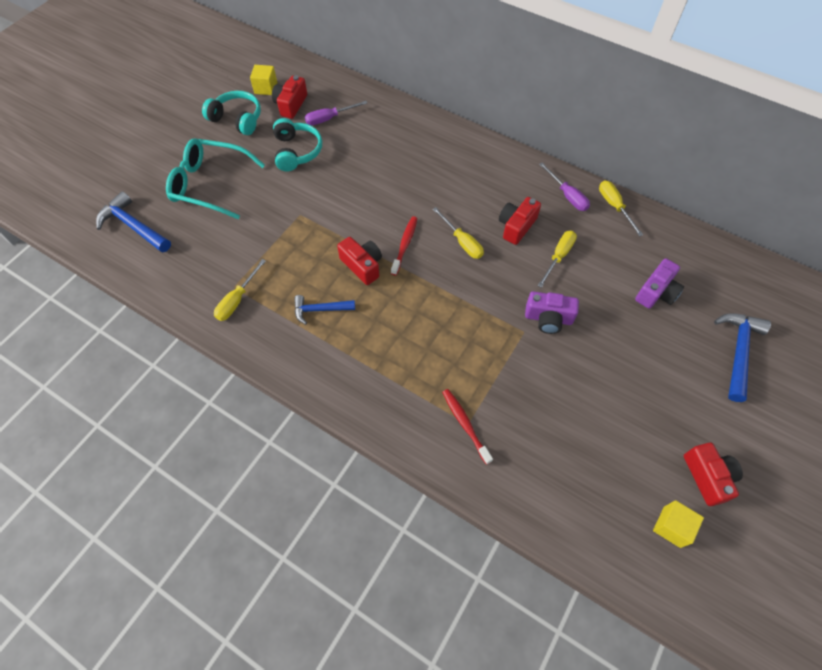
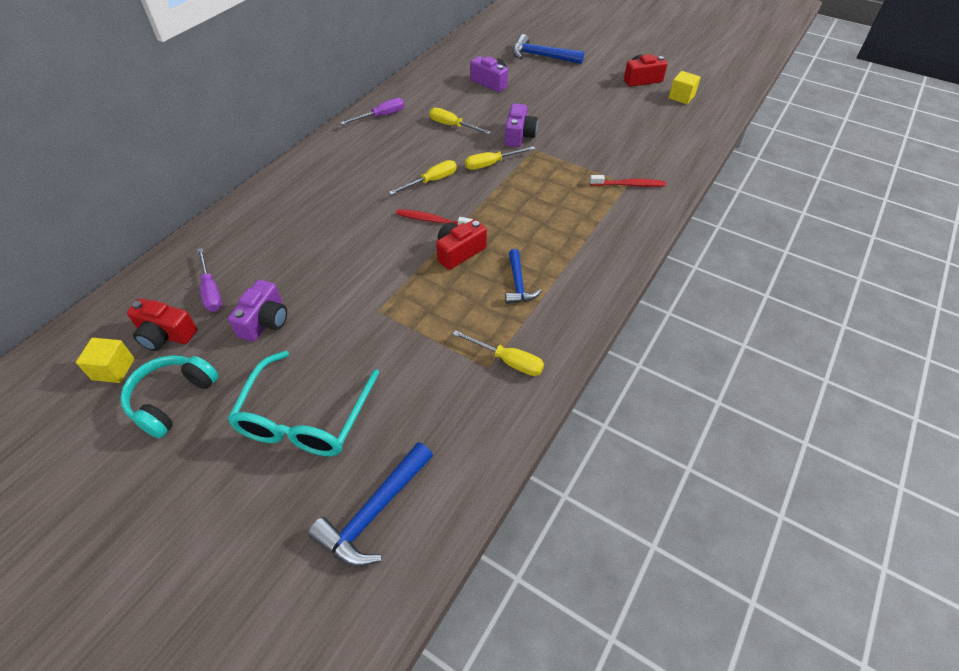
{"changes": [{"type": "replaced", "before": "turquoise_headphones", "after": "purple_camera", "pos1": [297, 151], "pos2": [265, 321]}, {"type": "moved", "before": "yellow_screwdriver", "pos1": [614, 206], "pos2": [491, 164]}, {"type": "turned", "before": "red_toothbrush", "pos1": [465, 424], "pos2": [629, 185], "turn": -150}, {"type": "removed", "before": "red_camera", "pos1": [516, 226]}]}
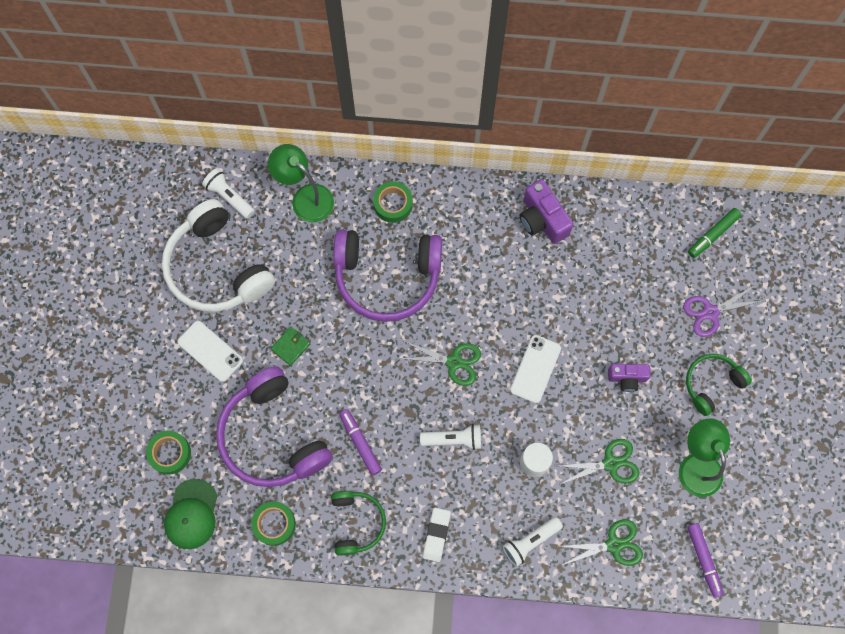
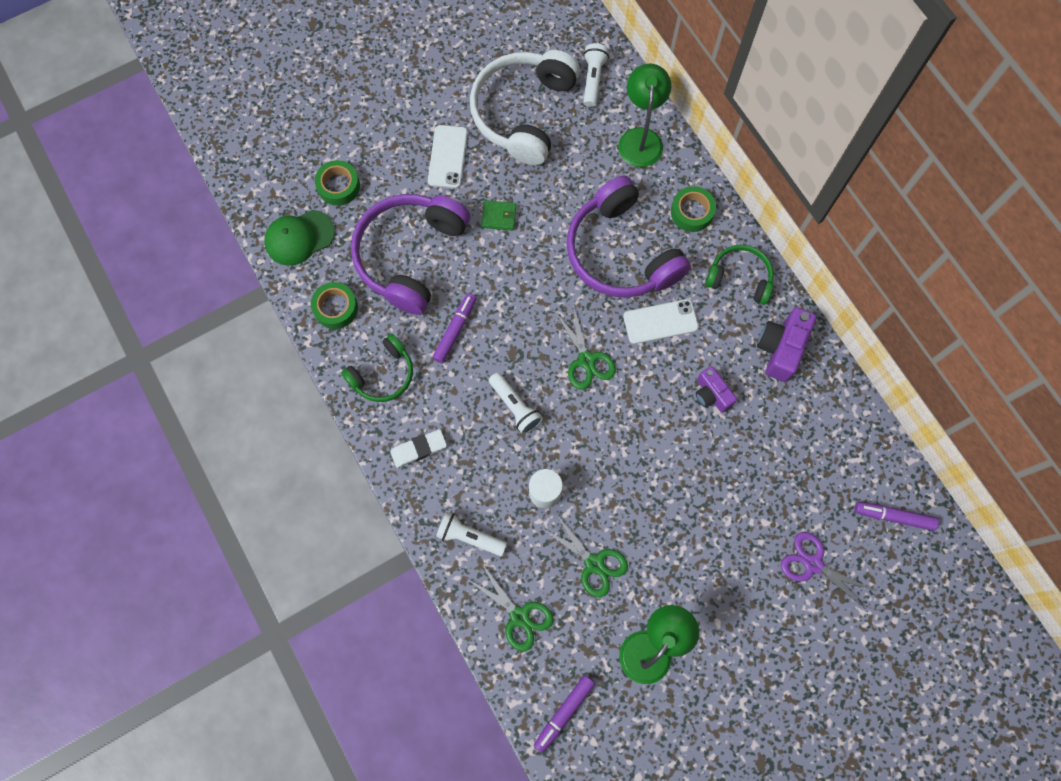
{"changes": [{"type": "moved", "before": "white_phone", "pos1": [535, 369], "pos2": [660, 322]}, {"type": "moved", "before": "purple_camera", "pos1": [627, 378], "pos2": [711, 394]}, {"type": "moved", "before": "green_headphones", "pos1": [711, 384], "pos2": [739, 278]}, {"type": "recoloured", "before": "green_marker", "after": "purple_marker", "pos1": [713, 235], "pos2": [893, 516]}]}
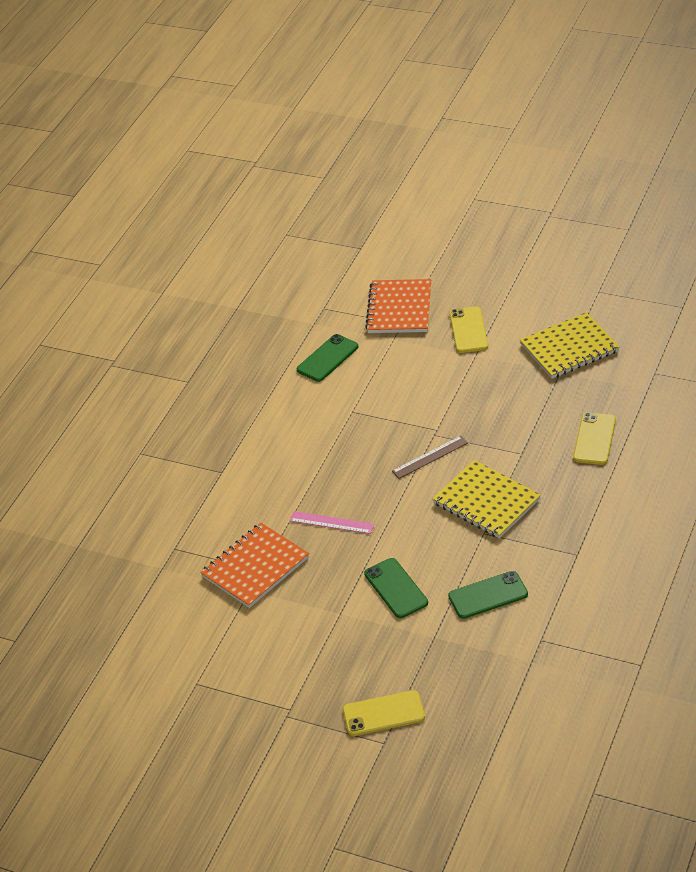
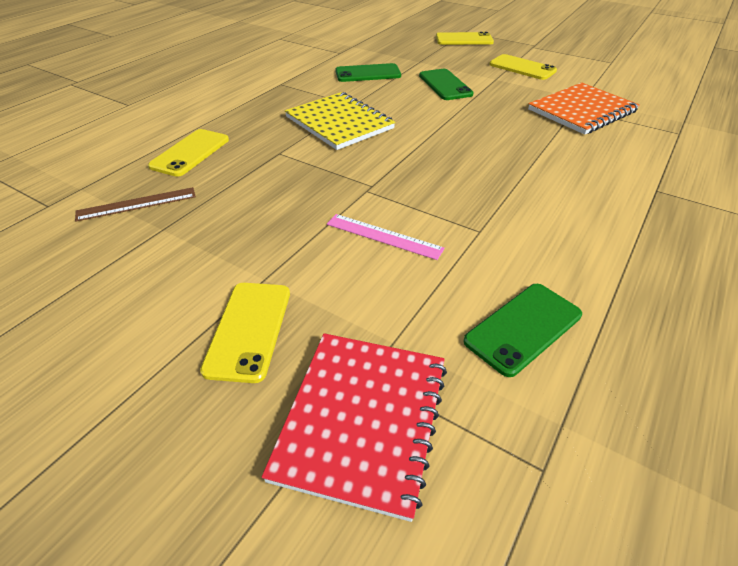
{"changes": [{"type": "moved", "before": "brown_ruler", "pos1": [430, 457], "pos2": [137, 204]}, {"type": "recoloured", "before": "orange_notebook", "after": "red_notebook", "pos1": [399, 308], "pos2": [362, 420]}, {"type": "moved", "before": "pink_ruler", "pos1": [331, 522], "pos2": [383, 236]}, {"type": "added", "after": "yellow_phone", "pos2": [522, 68]}, {"type": "removed", "before": "yellow_notebook", "pos1": [569, 348]}]}
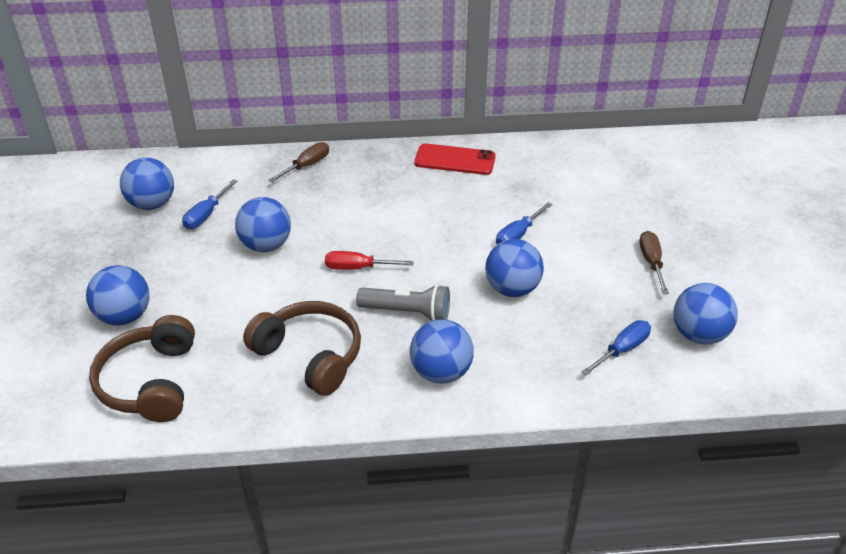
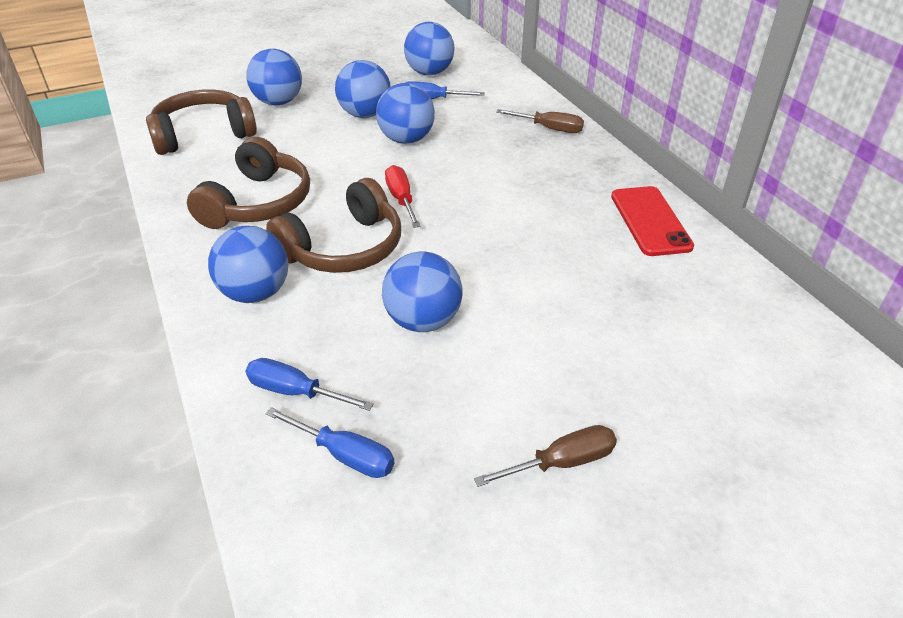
{"changes": [{"type": "moved", "before": "blue_screwdriver", "pos1": [518, 235], "pos2": [296, 392]}, {"type": "replaced", "before": "grey_flashlight", "after": "brown_headphones", "pos1": [407, 312], "pos2": [344, 248]}, {"type": "moved", "before": "blue_ball", "pos1": [698, 335], "pos2": [365, 114]}]}
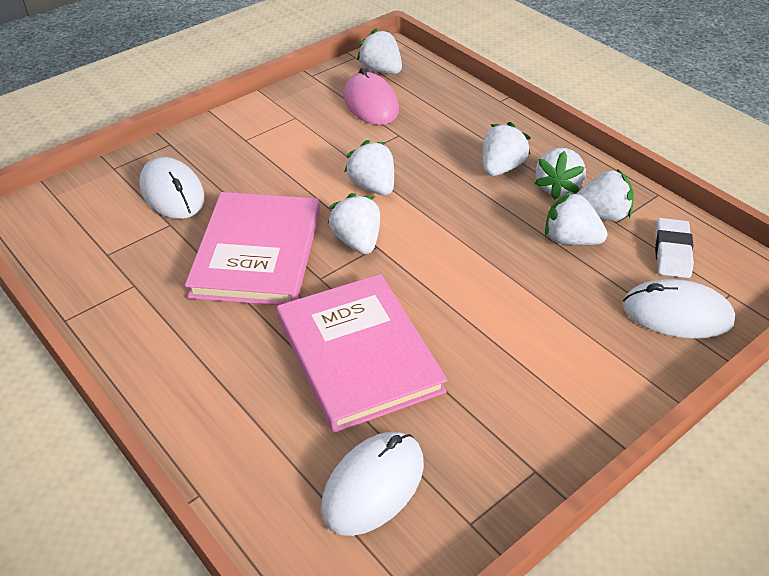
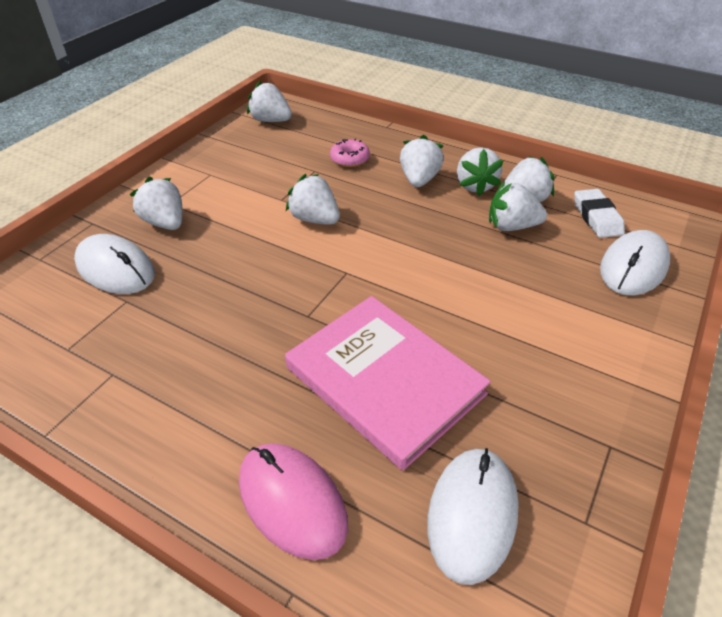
{"changes": [{"type": "moved", "before": "white_strawberry", "pos1": [357, 241], "pos2": [165, 223]}, {"type": "moved", "before": "pink_mouse", "pos1": [371, 103], "pos2": [292, 501]}, {"type": "added", "after": "pink_donut", "pos2": [350, 159]}, {"type": "turned", "before": "white_mouse", "pos1": [677, 313], "pos2": [633, 267], "turn": -45}, {"type": "removed", "before": "pink_book", "pos1": [257, 253]}]}
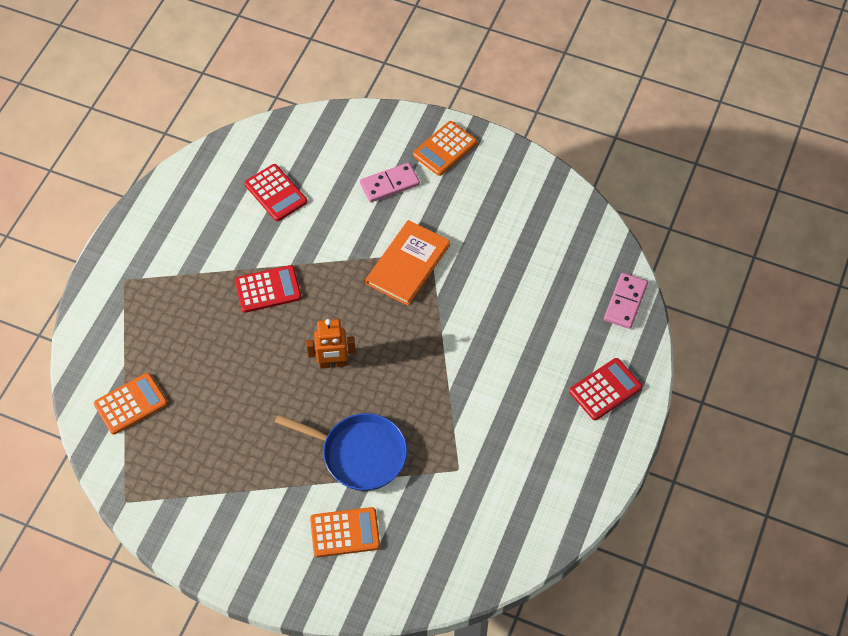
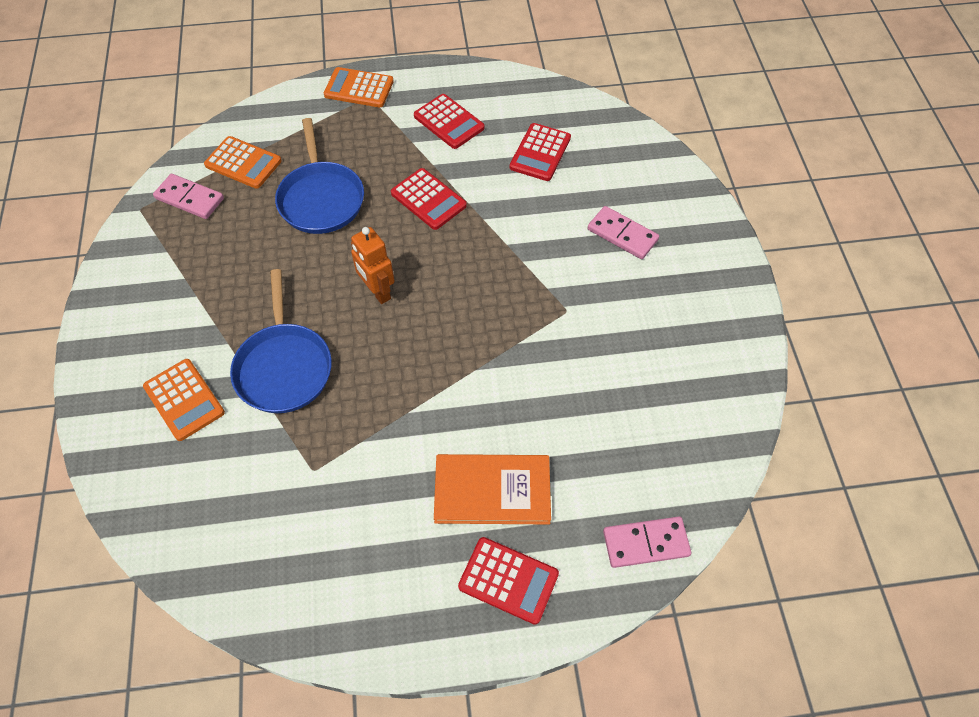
{"changes": [{"type": "added", "after": "pink_domino", "pos2": [190, 198]}, {"type": "added", "after": "blue_pan", "pos2": [321, 199]}, {"type": "moved", "before": "orange_calculator", "pos1": [444, 149], "pos2": [359, 88]}, {"type": "added", "after": "red_calculator", "pos2": [448, 122]}, {"type": "moved", "before": "orange_book", "pos1": [408, 264], "pos2": [492, 491]}]}
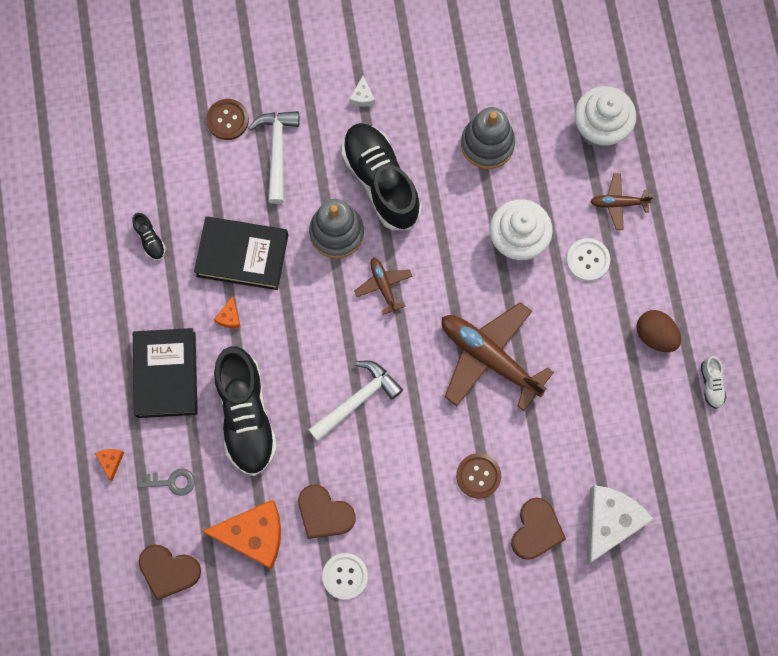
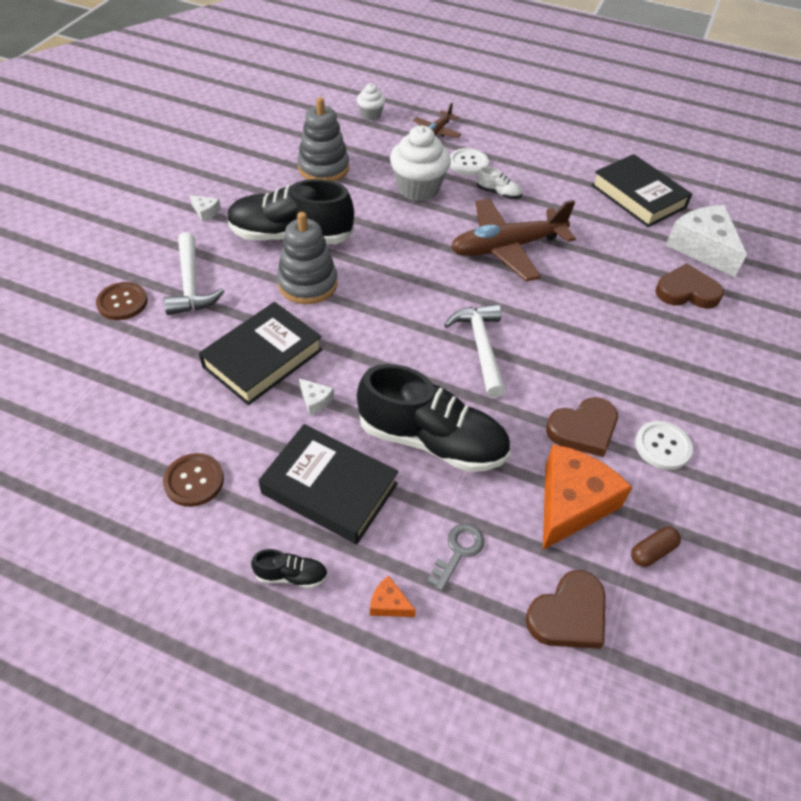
{"changes": [{"type": "moved", "before": "brown_button", "pos1": [478, 476], "pos2": [194, 481]}, {"type": "turned", "before": "white_hammer", "pos1": [277, 151], "pos2": [191, 284], "turn": -135}, {"type": "moved", "before": "black_shoe", "pos1": [150, 240], "pos2": [291, 575]}, {"type": "recoloured", "before": "orange_cheese", "after": "white_cheese", "pos1": [229, 317], "pos2": [315, 400]}, {"type": "resized", "before": "white_cupcake", "pos1": [599, 128], "pos2": [370, 115], "scale": 0.53}, {"type": "moved", "before": "white_shoe", "pos1": [711, 384], "pos2": [498, 193]}, {"type": "added", "after": "black_book", "pos2": [638, 196]}, {"type": "added", "after": "brown_capsule", "pos2": [652, 551]}, {"type": "turned", "before": "brown_heart", "pos1": [536, 530], "pos2": [686, 292], "turn": -45}, {"type": "removed", "before": "brown_plane", "pos1": [383, 286]}, {"type": "removed", "before": "brown_egg", "pos1": [655, 335]}]}
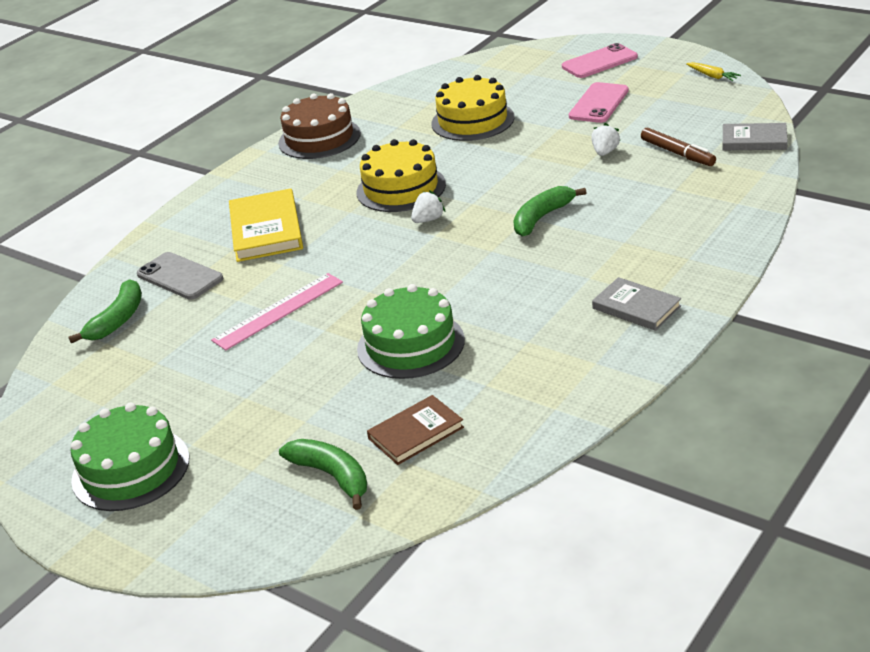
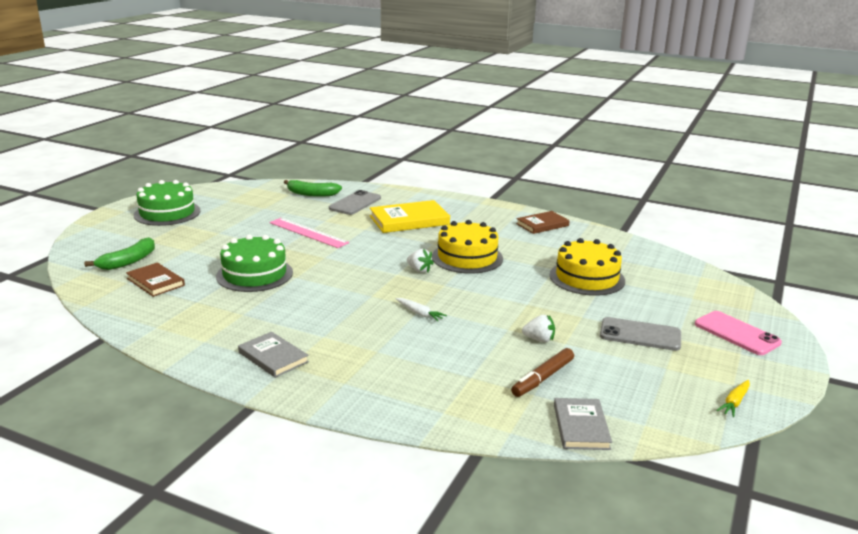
{"changes": [{"type": "turned", "before": "grey_book", "pos1": [636, 307], "pos2": [273, 357], "turn": -75}, {"type": "replaced", "before": "green_banana", "after": "white_carrot", "pos1": [542, 218], "pos2": [419, 313]}, {"type": "replaced", "before": "brown_cake", "after": "brown_book", "pos1": [319, 138], "pos2": [542, 225]}, {"type": "recoloured", "before": "pink_phone", "after": "grey_phone", "pos1": [599, 103], "pos2": [640, 335]}]}
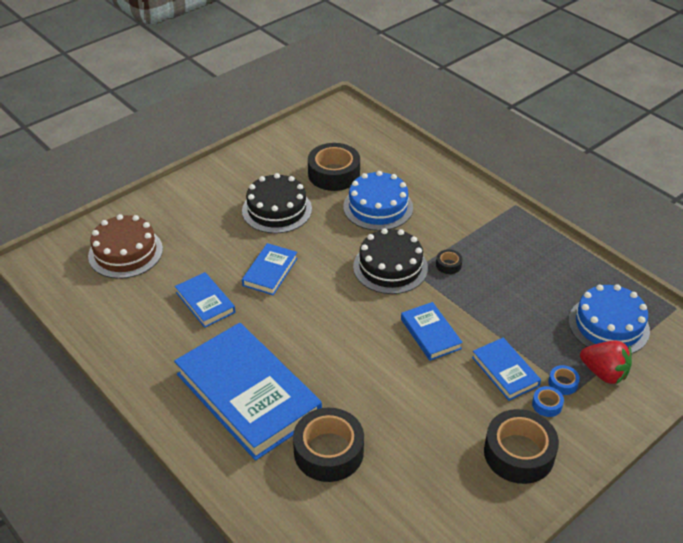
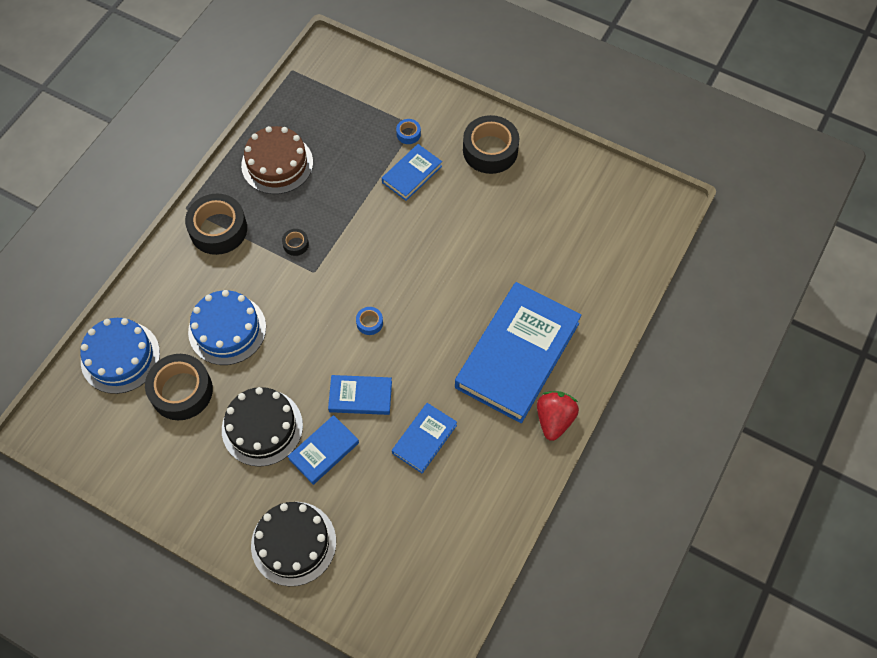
{"changes": [{"type": "moved", "before": "blue_cake", "pos1": [608, 325], "pos2": [120, 357]}, {"type": "moved", "before": "black_tape", "pos1": [328, 451], "pos2": [218, 229]}, {"type": "moved", "before": "brown_cake", "pos1": [125, 252], "pos2": [277, 164]}, {"type": "moved", "before": "black_cake", "pos1": [390, 267], "pos2": [293, 543]}, {"type": "moved", "before": "blue_book", "pos1": [430, 334], "pos2": [324, 451]}, {"type": "moved", "before": "blue_tape", "pos1": [547, 405], "pos2": [369, 323]}, {"type": "moved", "before": "red_strawberry", "pos1": [604, 373], "pos2": [554, 419]}]}
